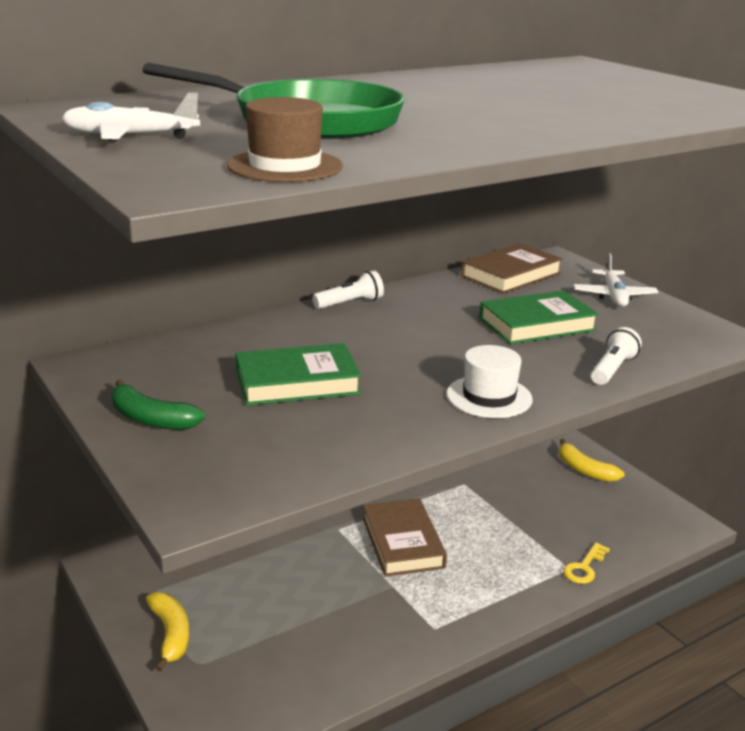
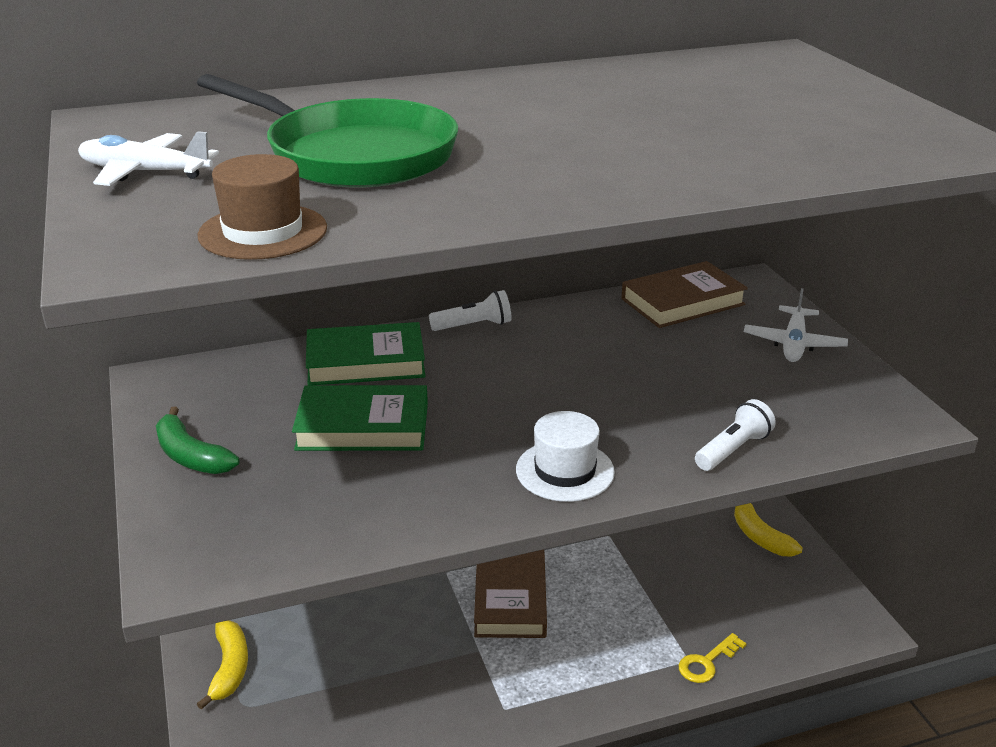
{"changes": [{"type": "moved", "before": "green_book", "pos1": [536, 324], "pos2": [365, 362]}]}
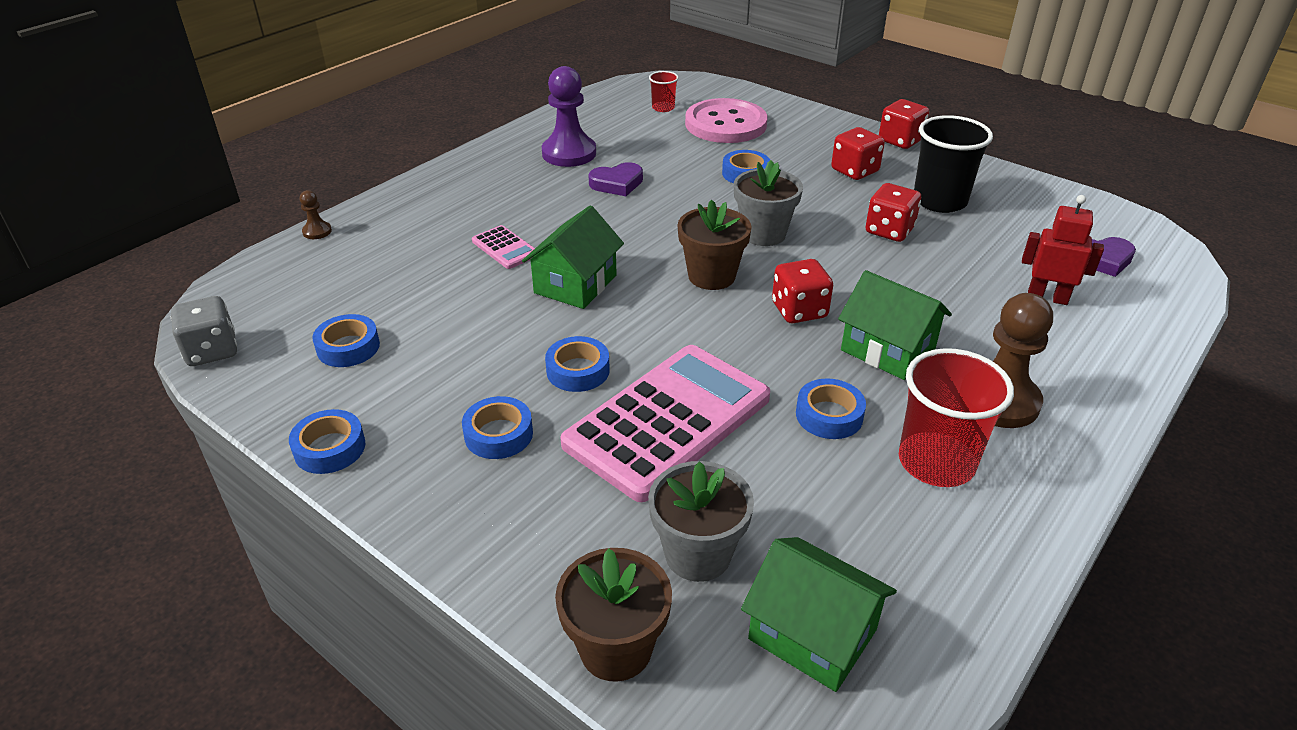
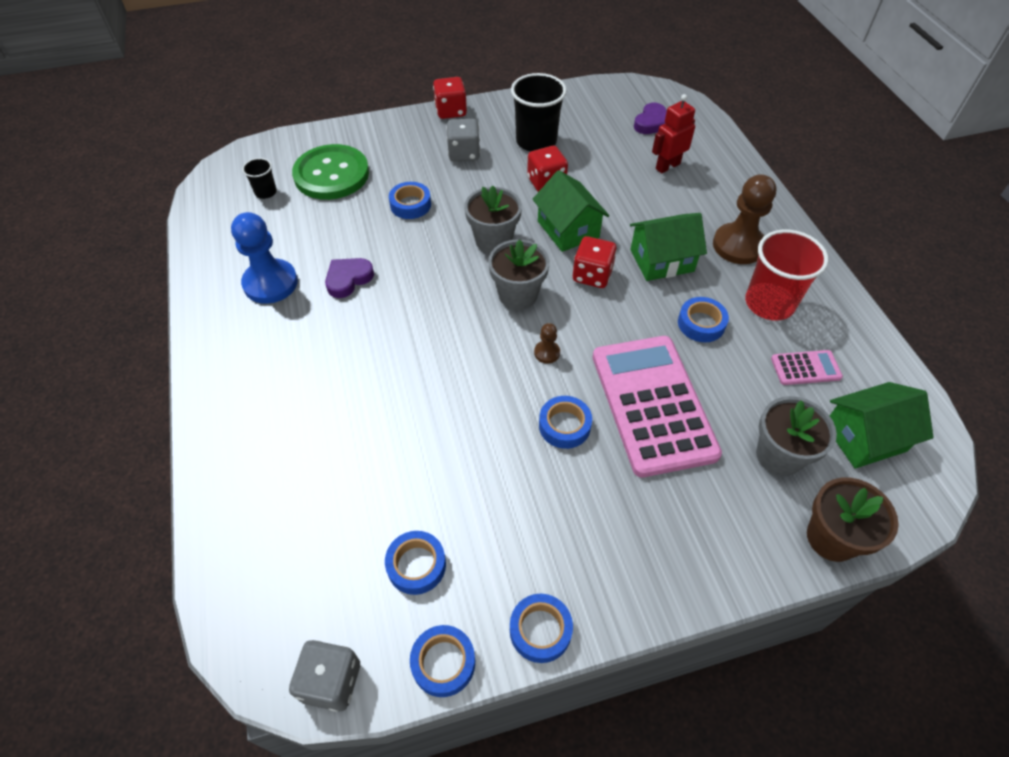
{"changes": [{"type": "recoloured", "before": "purple_pawn", "after": "blue_pawn", "pos1": [569, 153], "pos2": [270, 283]}, {"type": "recoloured", "before": "red_cup", "after": "black_cup", "pos1": [663, 108], "pos2": [265, 192]}, {"type": "recoloured", "before": "pink_button", "after": "green_button", "pos1": [725, 124], "pos2": [331, 174]}, {"type": "turned", "before": "purple_heart", "pos1": [617, 183], "pos2": [348, 279], "turn": -150}, {"type": "moved", "before": "blue_tape", "pos1": [498, 434], "pos2": [443, 663]}, {"type": "recoloured", "before": "red_dice", "after": "grey_dice", "pos1": [854, 171], "pos2": [464, 153]}, {"type": "recoloured", "before": "brown_flower_pot", "after": "grey_flower_pot", "pos1": [711, 276], "pos2": [518, 295]}, {"type": "moved", "before": "green_house", "pos1": [575, 284], "pos2": [568, 229]}, {"type": "moved", "before": "brown_pawn", "pos1": [317, 231], "pos2": [547, 353]}, {"type": "moved", "before": "pink_calculator", "pos1": [505, 248], "pos2": [805, 368]}]}
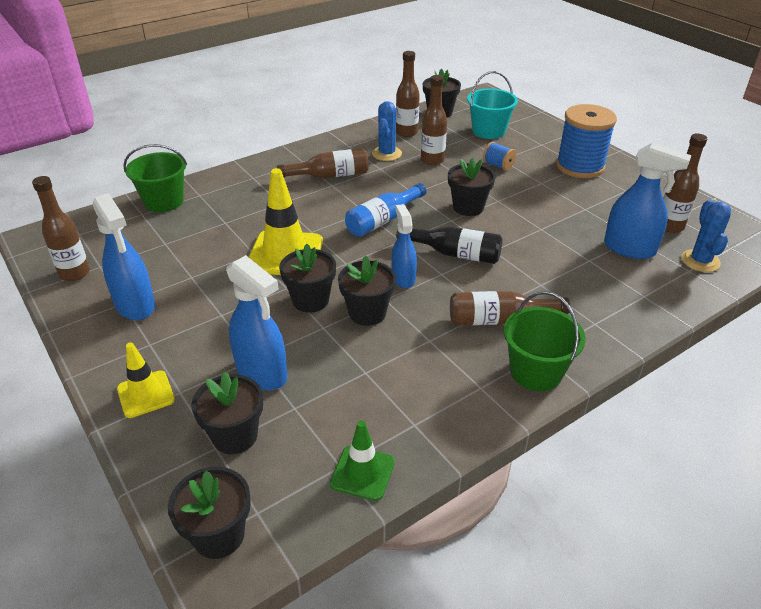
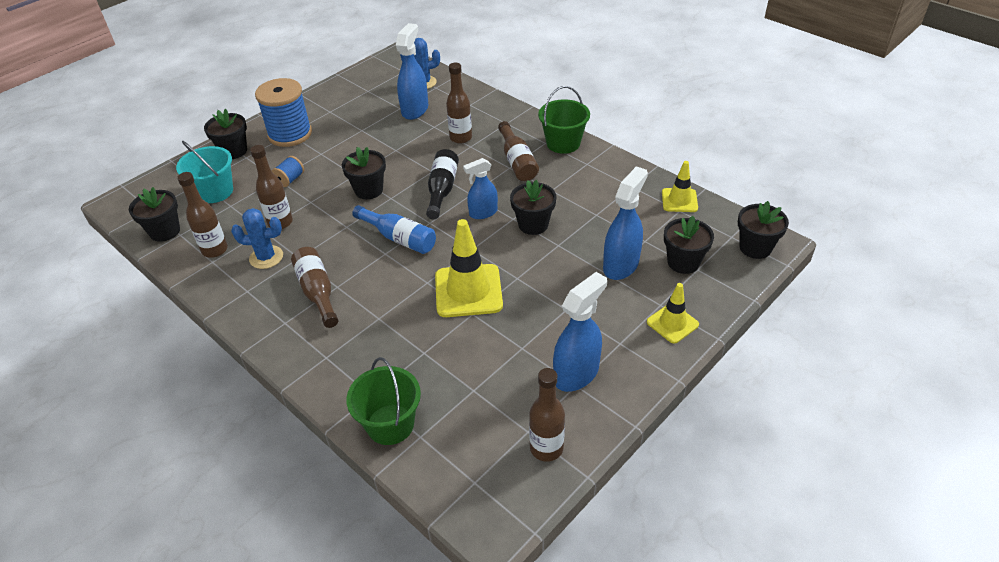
{"changes": [{"type": "moved", "before": "black_flower_pot", "pos1": [310, 300], "pos2": [233, 151]}, {"type": "moved", "before": "brown_bottle", "pos1": [670, 226], "pos2": [461, 138]}, {"type": "recoloured", "before": "green_traffic_cone", "after": "yellow_traffic_cone", "pos1": [362, 473], "pos2": [679, 200]}]}
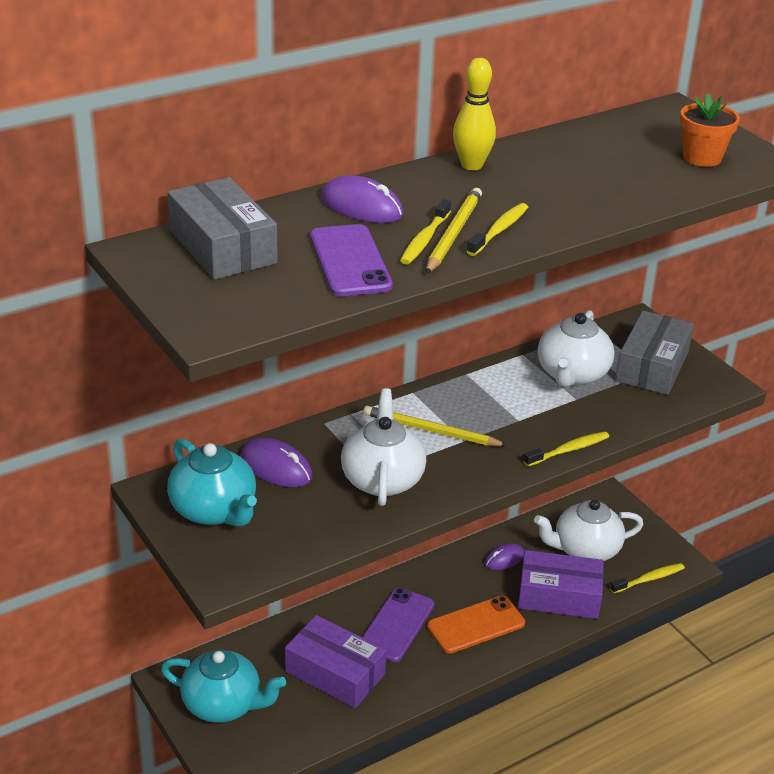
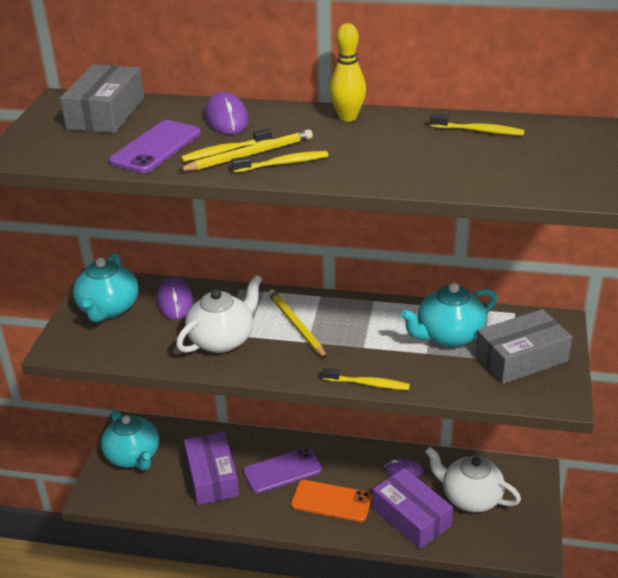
{"changes": [{"type": "recoloured", "before": "white_teapot", "after": "turquoise_teapot", "pos1": [572, 375], "pos2": [448, 335]}, {"type": "moved", "before": "yellow_toothbrush", "pos1": [649, 579], "pos2": [479, 131]}, {"type": "removed", "before": "orange_flower_pot", "pos1": [702, 158]}]}
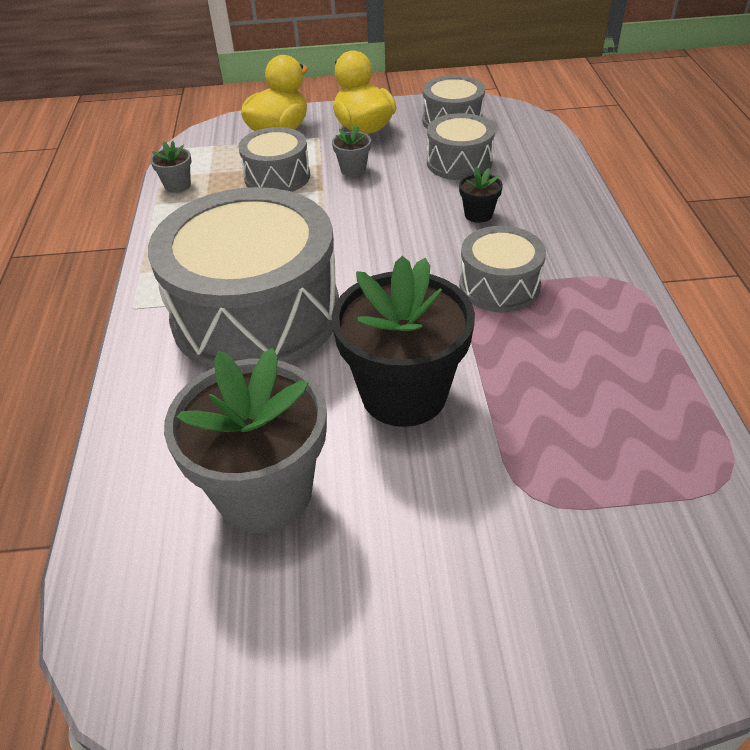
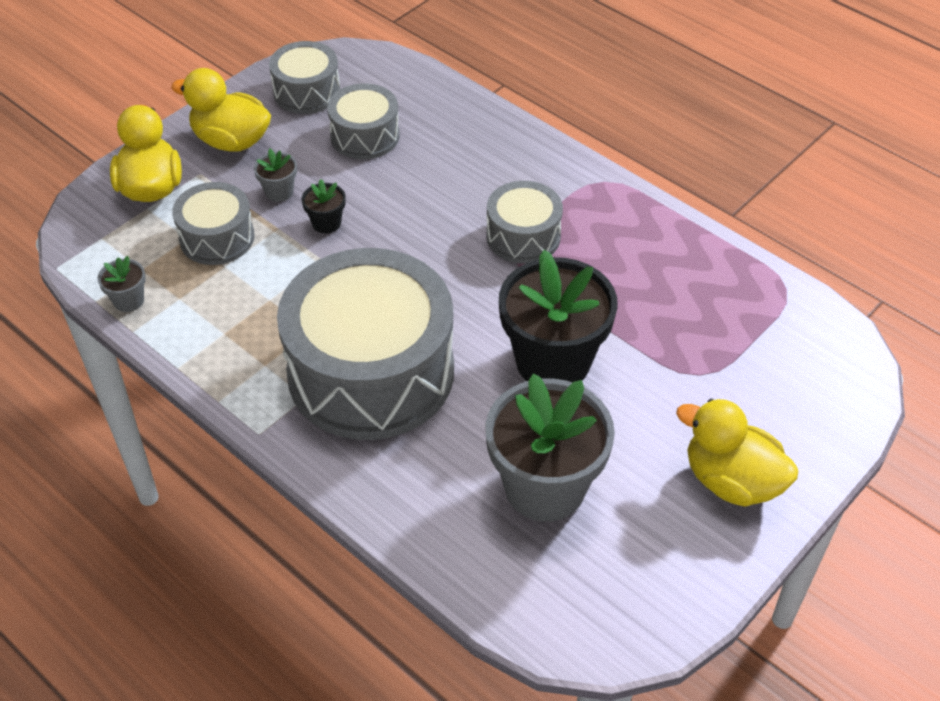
{"changes": [{"type": "moved", "before": "black_flower_pot", "pos1": [478, 214], "pos2": [326, 223]}, {"type": "added", "after": "yellow_duck", "pos2": [731, 481]}]}
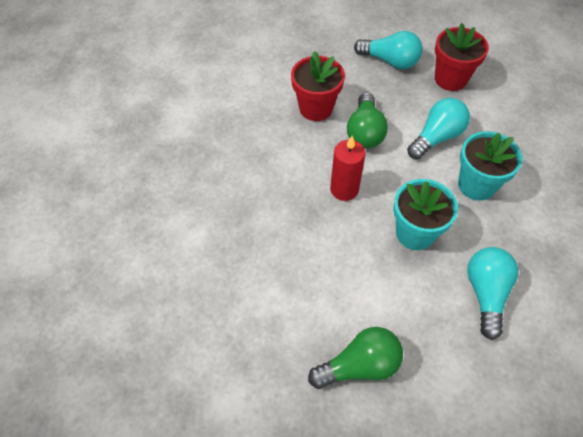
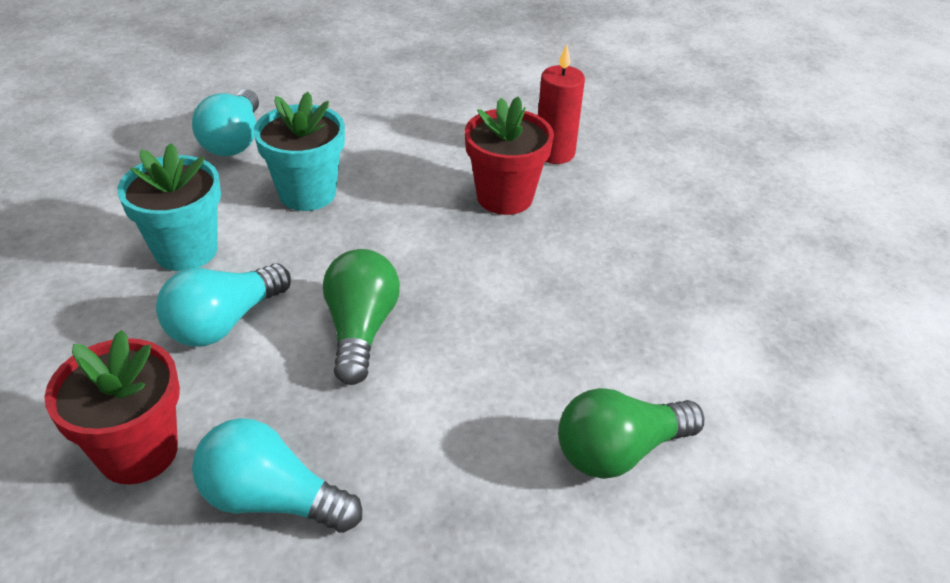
{"changes": [{"type": "moved", "before": "red_flower_pot", "pos1": [316, 108], "pos2": [504, 197]}, {"type": "moved", "before": "red_candle", "pos1": [344, 189], "pos2": [554, 153]}, {"type": "moved", "before": "green_light_bulb", "pos1": [359, 366], "pos2": [619, 451]}]}
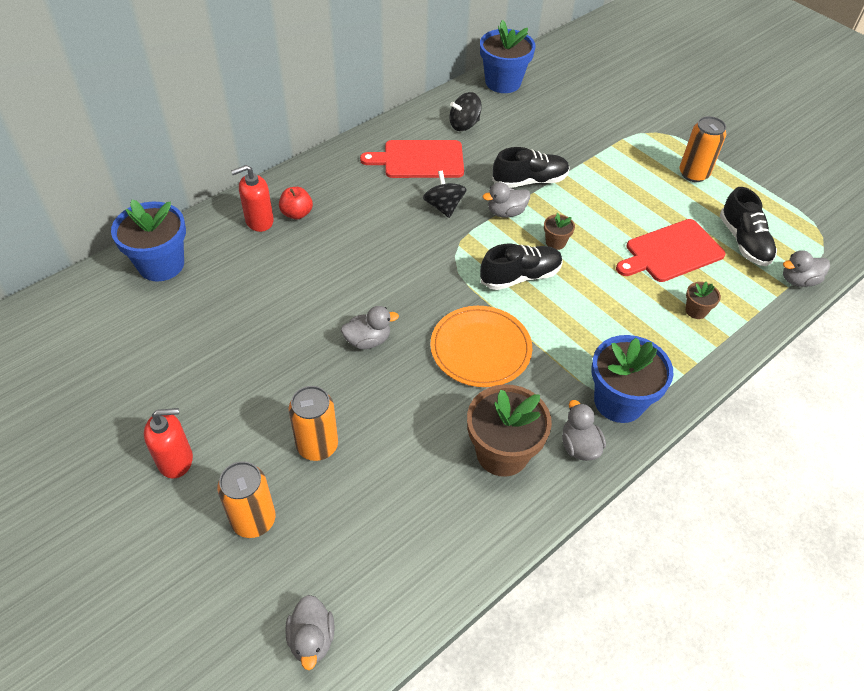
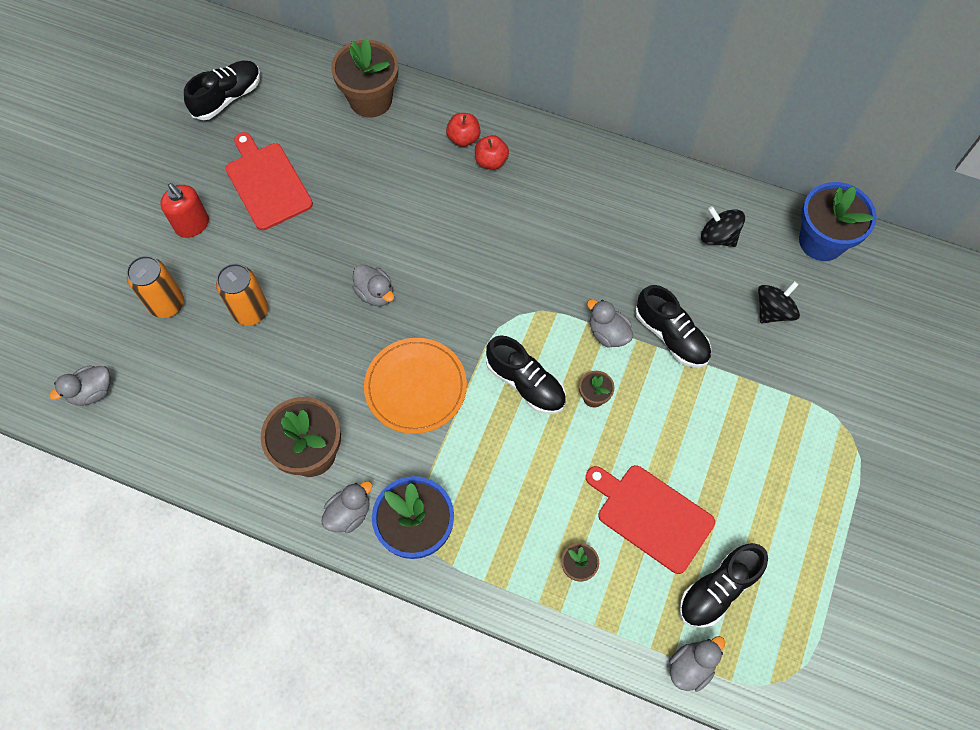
{"changes": [{"type": "added", "after": "black_shoe", "pos2": [227, 98]}, {"type": "moved", "before": "red_cutting_board", "pos1": [419, 160], "pos2": [267, 183]}, {"type": "recoloured", "before": "blue_flower_pot", "after": "brown_flower_pot", "pos1": [161, 264], "pos2": [370, 100]}, {"type": "replaced", "before": "red_soap_dispenser", "after": "red_apple", "pos1": [259, 221], "pos2": [463, 138]}, {"type": "turned", "before": "grey_duck", "pos1": [798, 280], "pos2": [690, 666], "turn": 90}, {"type": "moved", "before": "black_spinning_top", "pos1": [444, 207], "pos2": [773, 311]}, {"type": "removed", "before": "orange_can", "pos1": [693, 174]}]}
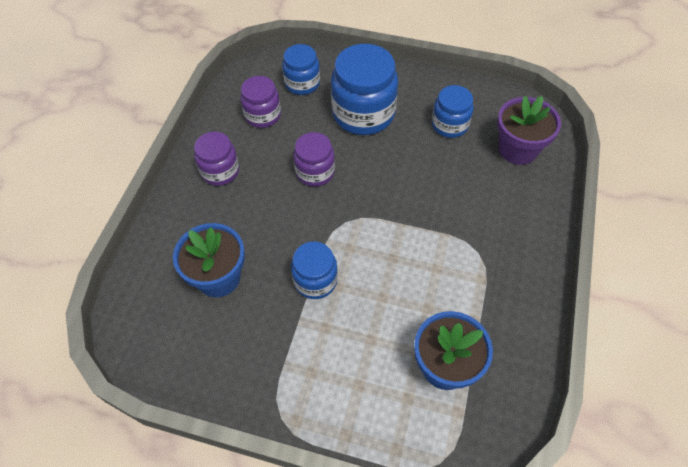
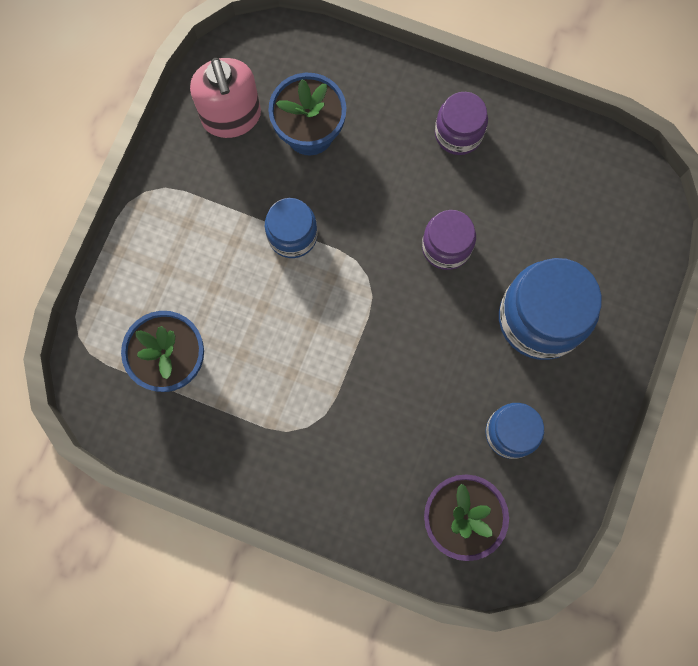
{"changes": [{"type": "added", "after": "pink_soap_dispenser", "pos2": [231, 117]}, {"type": "removed", "before": "purple_jar", "pos1": [263, 115]}, {"type": "removed", "before": "blue_jar", "pos1": [302, 83]}]}
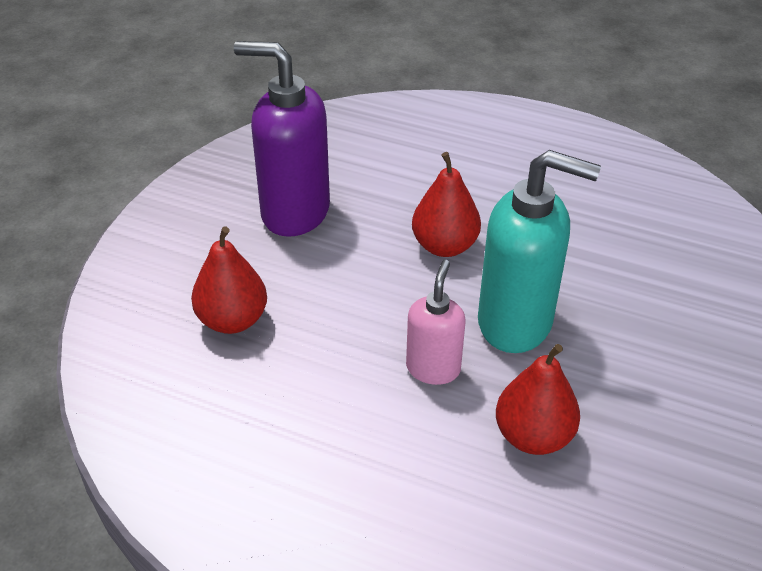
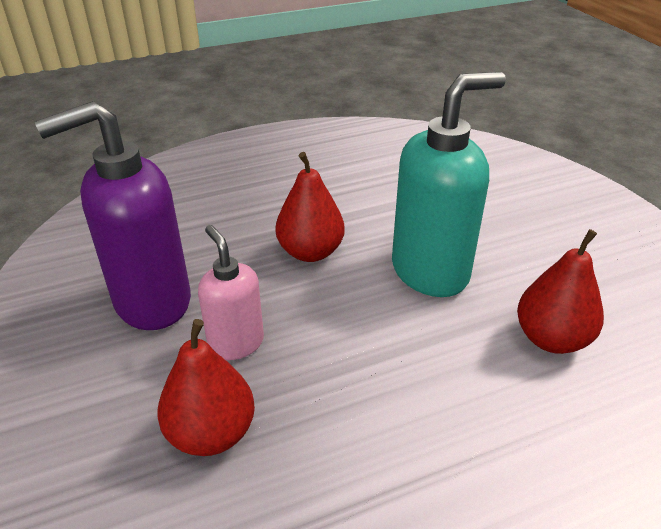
{"changes": [{"type": "moved", "before": "pink_soap_dispenser", "pos1": [433, 368], "pos2": [236, 343]}]}
